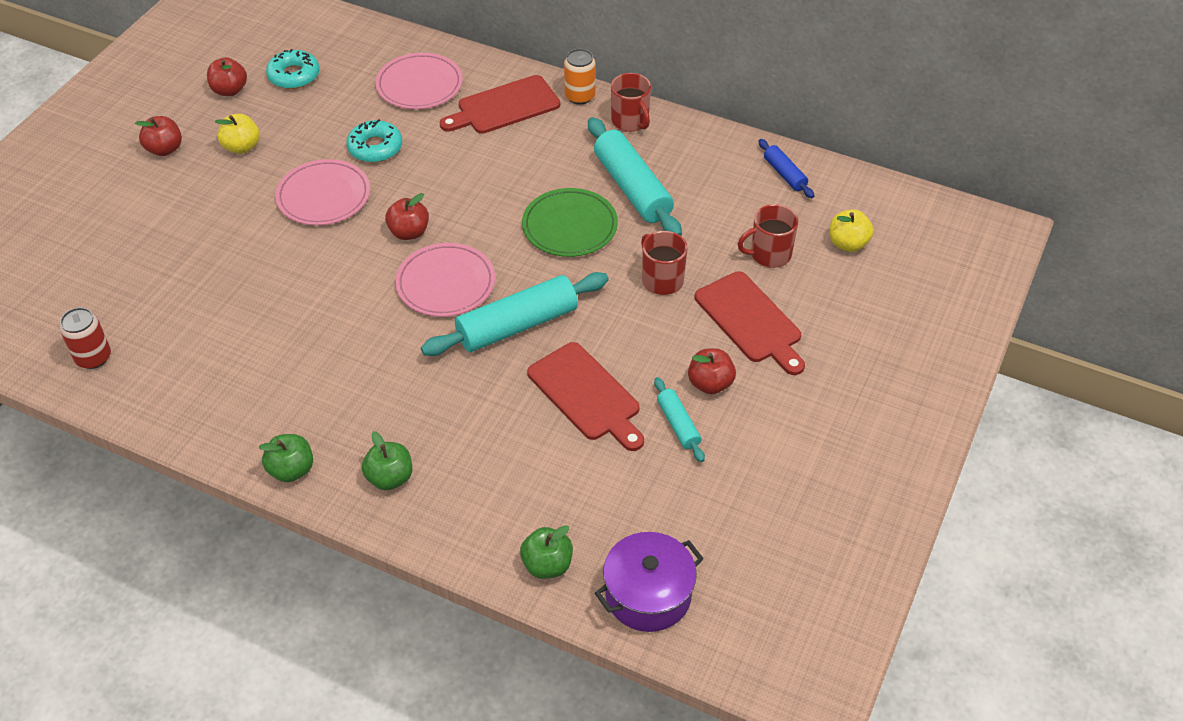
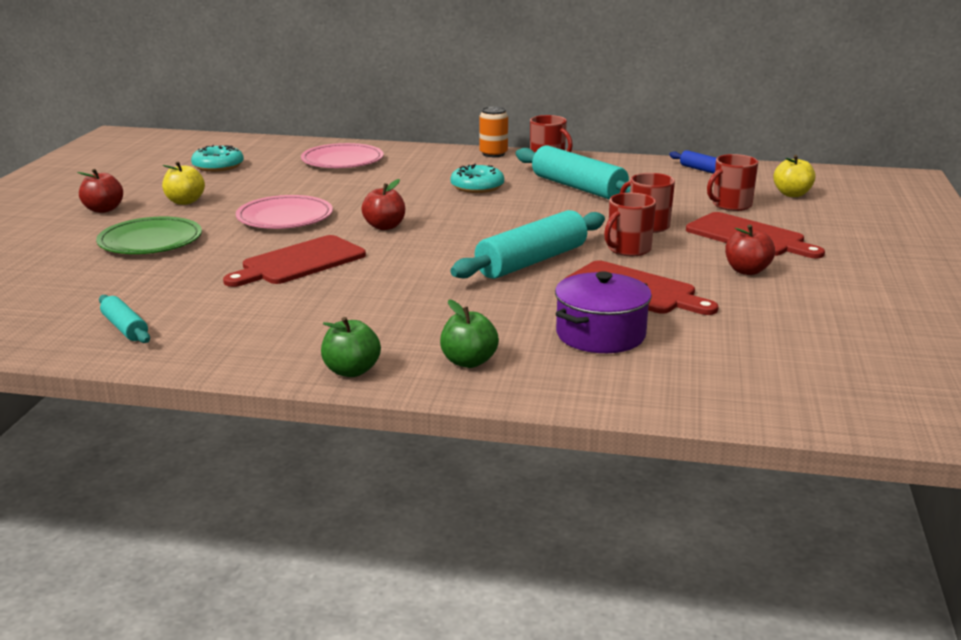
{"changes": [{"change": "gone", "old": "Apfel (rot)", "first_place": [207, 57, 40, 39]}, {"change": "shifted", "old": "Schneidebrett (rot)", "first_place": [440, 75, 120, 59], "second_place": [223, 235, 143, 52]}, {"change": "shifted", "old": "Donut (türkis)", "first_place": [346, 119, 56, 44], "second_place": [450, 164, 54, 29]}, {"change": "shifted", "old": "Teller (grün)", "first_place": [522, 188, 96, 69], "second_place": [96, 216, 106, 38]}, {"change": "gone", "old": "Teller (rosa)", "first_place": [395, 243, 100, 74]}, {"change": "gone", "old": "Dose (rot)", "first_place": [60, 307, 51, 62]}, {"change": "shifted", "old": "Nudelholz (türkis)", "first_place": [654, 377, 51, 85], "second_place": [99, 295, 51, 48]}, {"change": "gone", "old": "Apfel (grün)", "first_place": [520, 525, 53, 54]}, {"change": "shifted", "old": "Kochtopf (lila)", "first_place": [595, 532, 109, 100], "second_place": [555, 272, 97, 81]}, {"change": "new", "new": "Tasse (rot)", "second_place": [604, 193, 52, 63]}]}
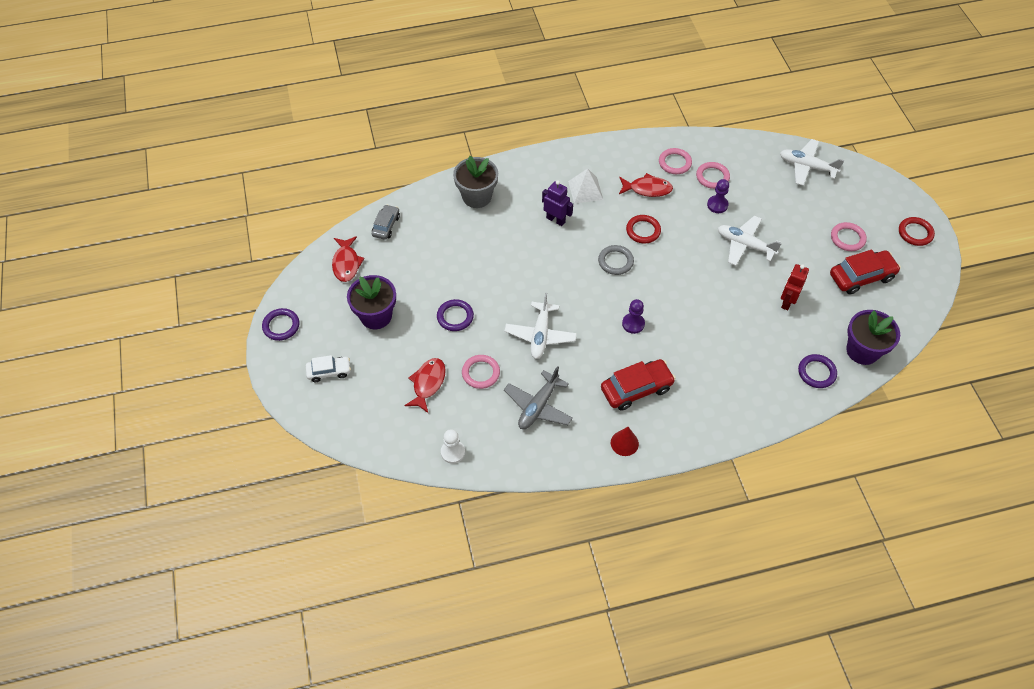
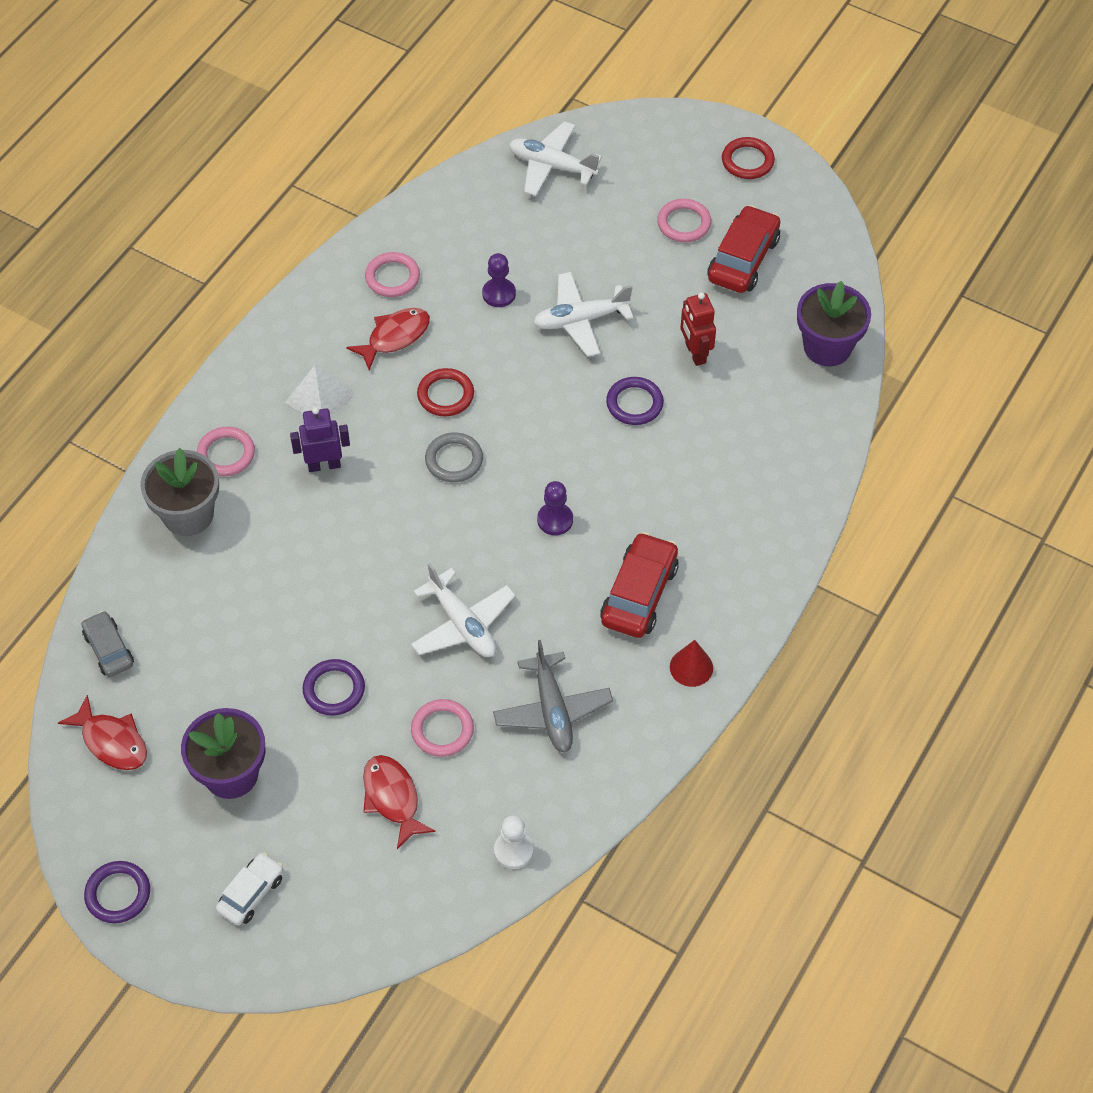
{"changes": [{"change": "rotated", "old": "Flugzeug (weiß)", "first_place": [780, 139, 64, 47], "second_place": [509, 121, 93, 75], "degrees": 45}, {"change": "shifted", "old": "Ring (rosa)", "first_place": [696, 162, 34, 27], "second_place": [197, 427, 58, 49]}, {"change": "shifted", "old": "Ring (lila)", "first_place": [798, 354, 39, 34], "second_place": [606, 377, 58, 48]}]}
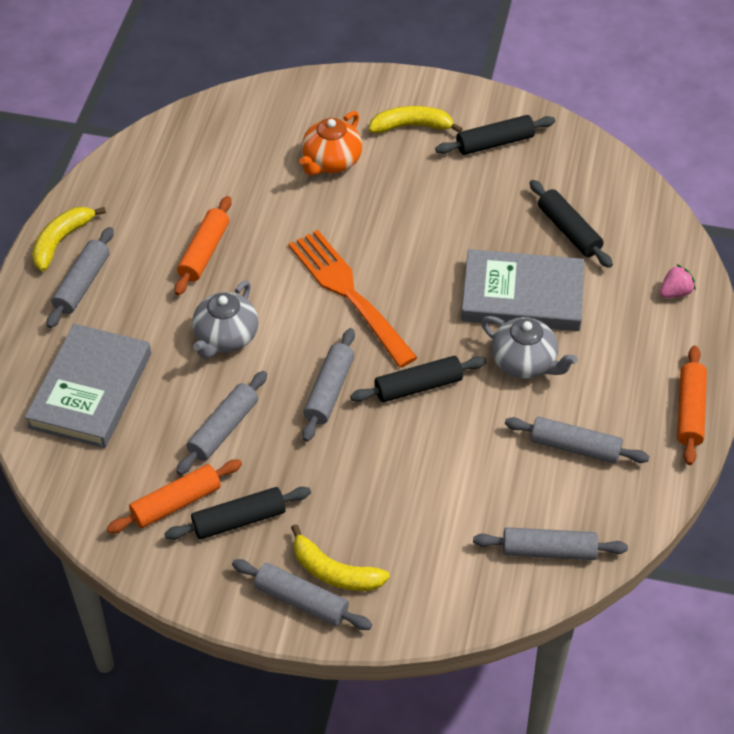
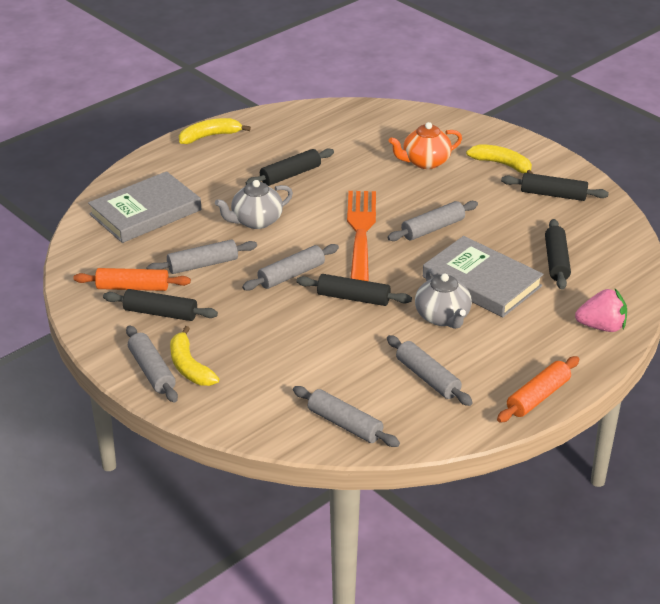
{"changes": [{"change": "repainted", "old": "Nudelholz (orange)", "new": "Nudelholz (schwarz)", "first_place": [174, 196, 58, 100], "second_place": [246, 148, 88, 38]}, {"change": "shifted", "old": "Nudelholz (grau)", "first_place": [47, 227, 67, 101], "second_place": [387, 201, 91, 40]}, {"change": "scaled", "old": "Erdbeere (rosa)", "first_place": [660, 264, 36, 34], "second_place": [575, 289, 52, 43], "factor": 1.56}]}
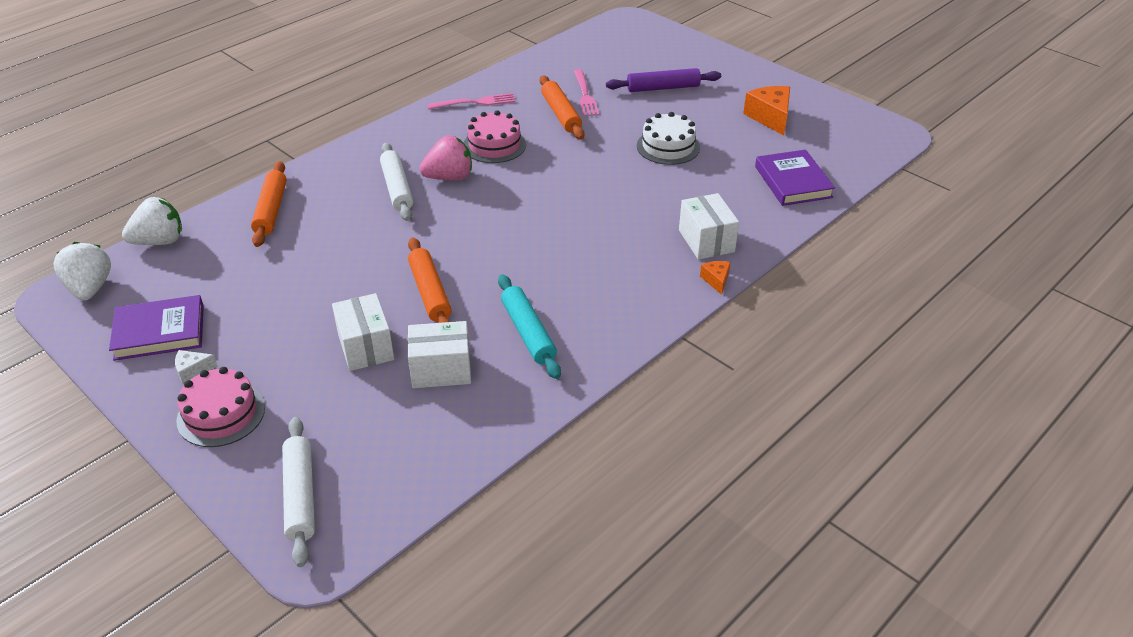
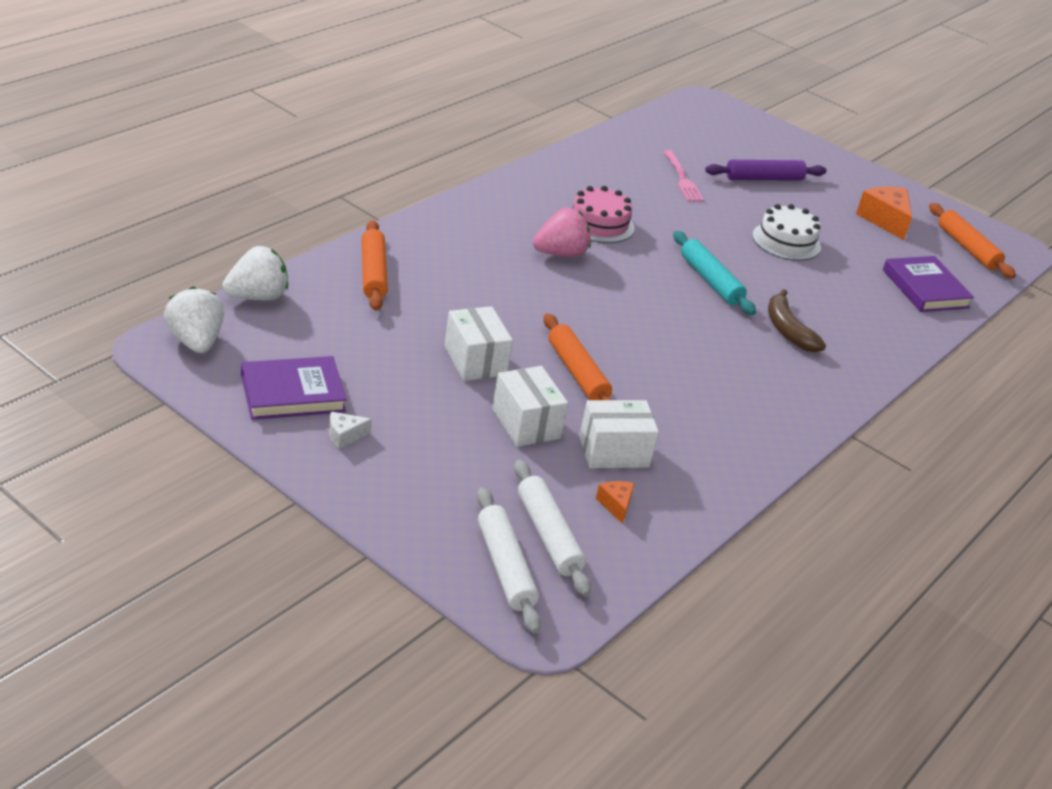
{"changes": [{"change": "shifted", "old": "Nudelholz (orange)", "first_place": [540, 75, 45, 65], "second_place": [929, 203, 87, 76]}, {"change": "gone", "old": "Gabel (rosa)", "first_place": [427, 93, 89, 16]}, {"change": "shifted", "old": "Nudelholz (weiß)", "first_place": [380, 143, 33, 78], "second_place": [514, 460, 77, 137]}, {"change": "shifted", "old": "Schachtel (weiß)", "first_place": [679, 193, 60, 67], "second_place": [444, 306, 69, 75]}, {"change": "shifted", "old": "Käse (orange)", "first_place": [700, 261, 31, 34], "second_place": [596, 481, 39, 43]}, {"change": "shifted", "old": "Nudelholz (türkis)", "first_place": [498, 274, 63, 105], "second_place": [673, 231, 83, 84]}, {"change": "gone", "old": "Kuchen (rosa)", "first_place": [176, 367, 89, 80]}, {"change": "new", "new": "Banane (braun)", "second_place": [768, 289, 58, 63]}]}
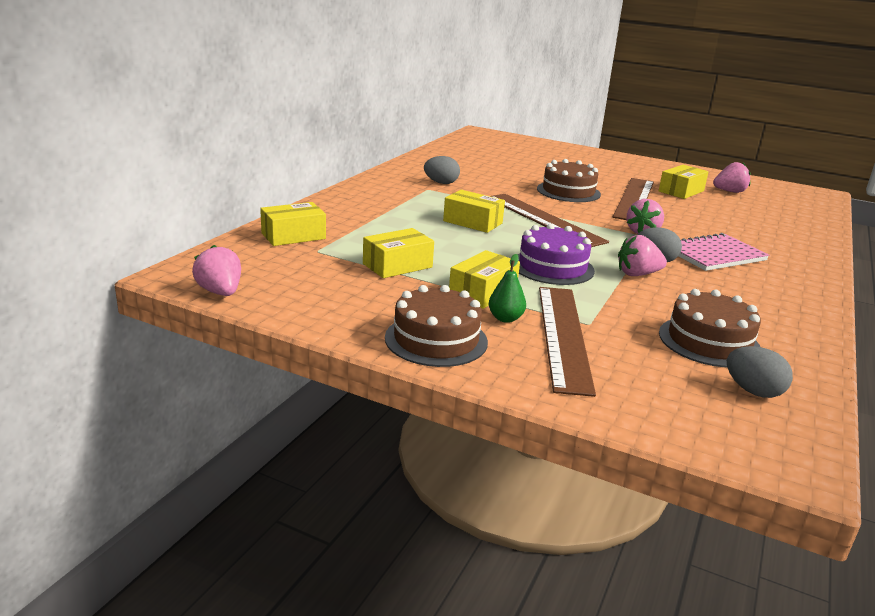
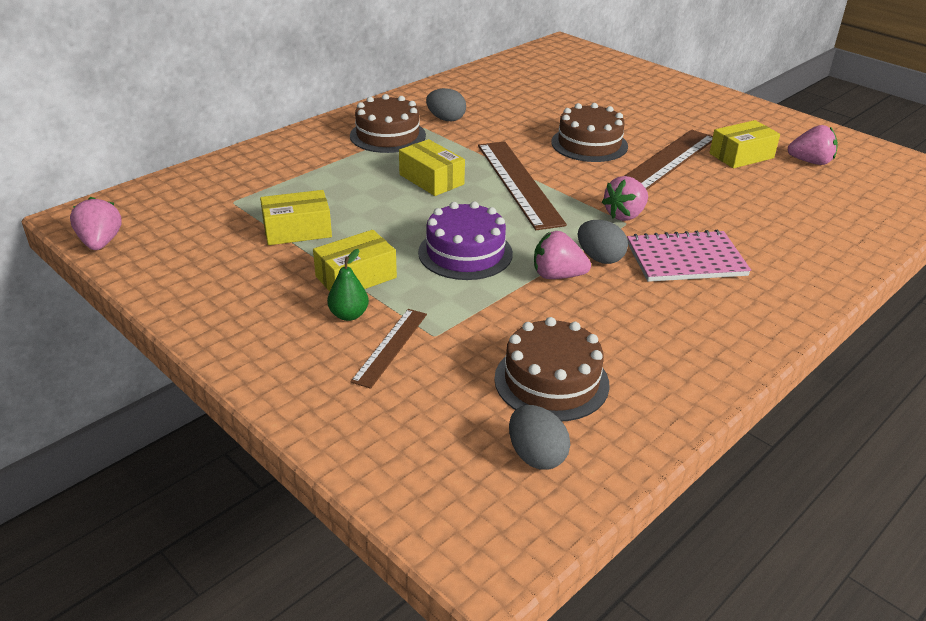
{"changes": [{"change": "gone", "old": "Schachtel (gelb)", "first_place": [260, 202, 66, 44]}, {"change": "shifted", "old": "Kuchen (braun)", "first_place": [385, 285, 103, 82], "second_place": [350, 94, 76, 59]}, {"change": "scaled", "old": "Lineal (braun)", "first_place": [539, 287, 57, 110], "second_place": [350, 309, 77, 80], "factor": 0.54}]}
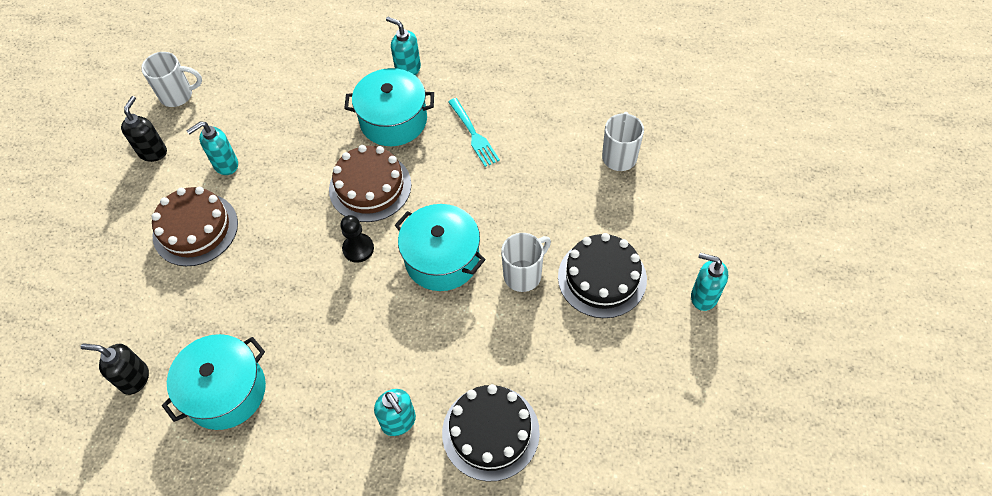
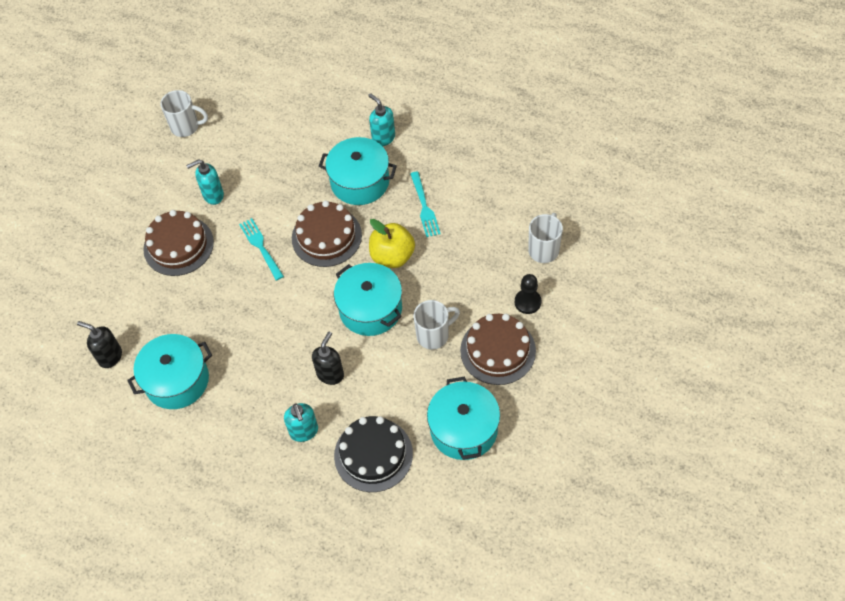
{"changes": [{"change": "shifted", "old": "Seifenspender (schwarz)", "first_place": [121, 96, 46, 66], "second_place": [312, 332, 32, 53]}, {"change": "shifted", "old": "Bauer (schwarz)", "first_place": [340, 215, 34, 48], "second_place": [515, 274, 26, 40]}, {"change": "repainted", "old": "Kuchen (schwarz)", "new": "Kuchen (braun)", "first_place": [558, 233, 89, 85], "second_place": [460, 314, 76, 71]}, {"change": "gone", "old": "Seifenspender (türkis)", "first_place": [691, 253, 37, 58]}, {"change": "new", "new": "Gabel (türkis)", "second_place": [239, 218, 45, 62]}, {"change": "new", "new": "Apfel (gelb)", "second_place": [369, 219, 46, 49]}, {"change": "new", "new": "Kochtopf (türkis)", "second_place": [427, 377, 73, 83]}]}
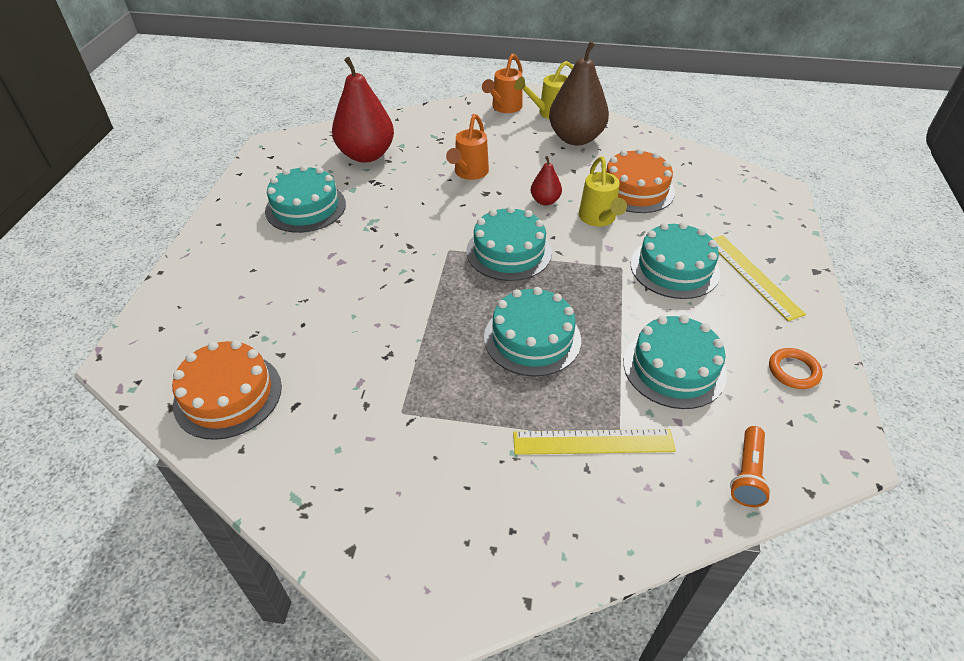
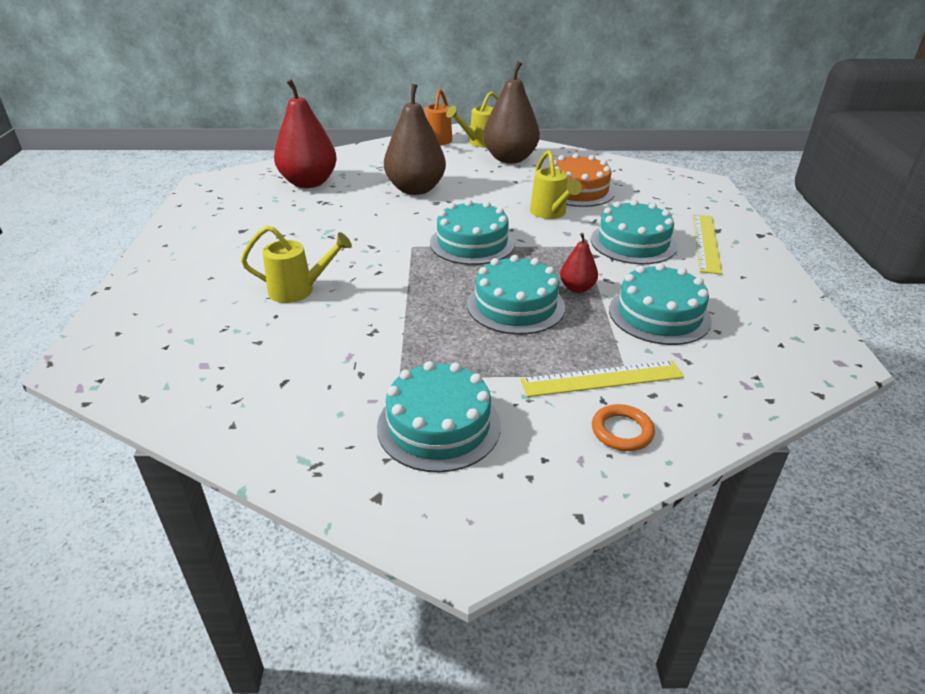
{"changes": [{"change": "swapped", "old": "Gießkanne (orange)", "new": "Birne (braun)", "first_place": [446, 114, 43, 66], "second_place": [384, 84, 62, 111]}, {"change": "shifted", "old": "Birne (rot)", "first_place": [531, 156, 31, 49], "second_place": [560, 233, 38, 60]}, {"change": "shifted", "old": "Kuchen (türkis)", "first_place": [265, 165, 81, 68], "second_place": [377, 361, 124, 111]}, {"change": "rotated", "old": "Lineal (gelb)", "first_place": [712, 235, 94, 86], "second_place": [693, 214, 29, 61], "degrees": 45}, {"change": "gone", "old": "Kuchen (orange)", "first_place": [172, 340, 110, 100]}, {"change": "shifted", "old": "Ring (orange)", "first_place": [769, 348, 54, 41], "second_place": [592, 404, 63, 47]}, {"change": "gone", "old": "Taschenlampe (orange)", "first_place": [730, 426, 41, 81]}, {"change": "new", "new": "Gießkanne (gelb)", "second_place": [241, 226, 111, 77]}]}
